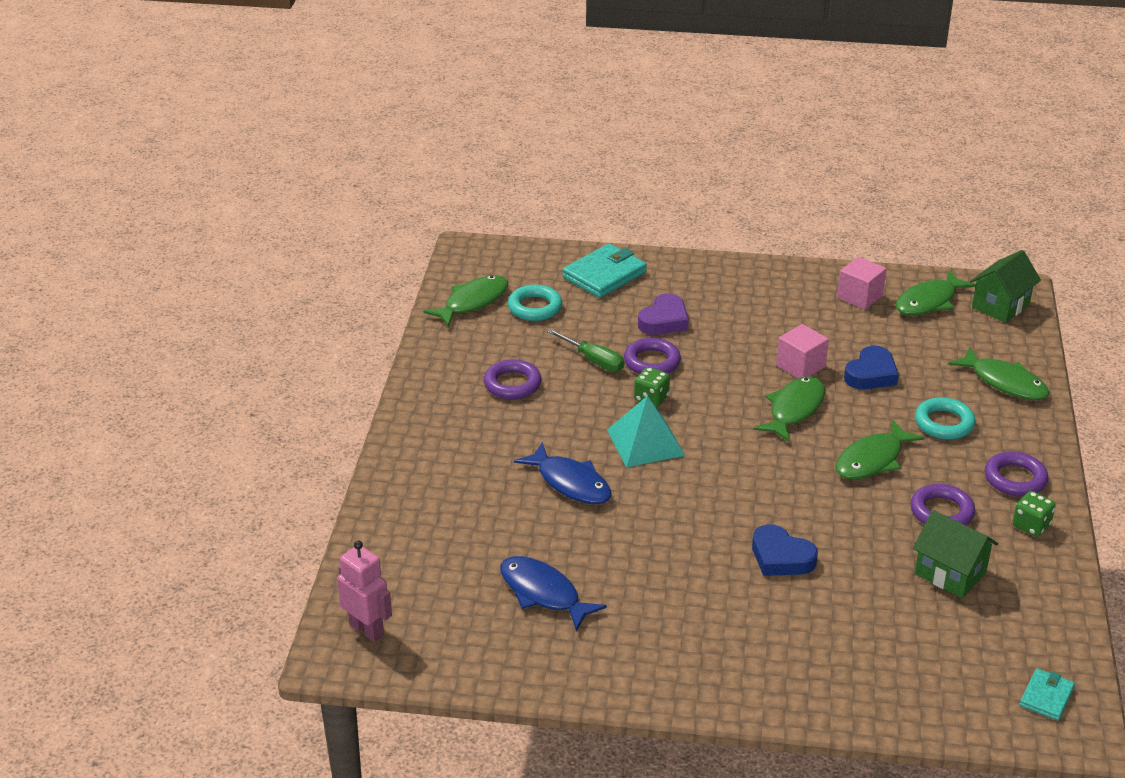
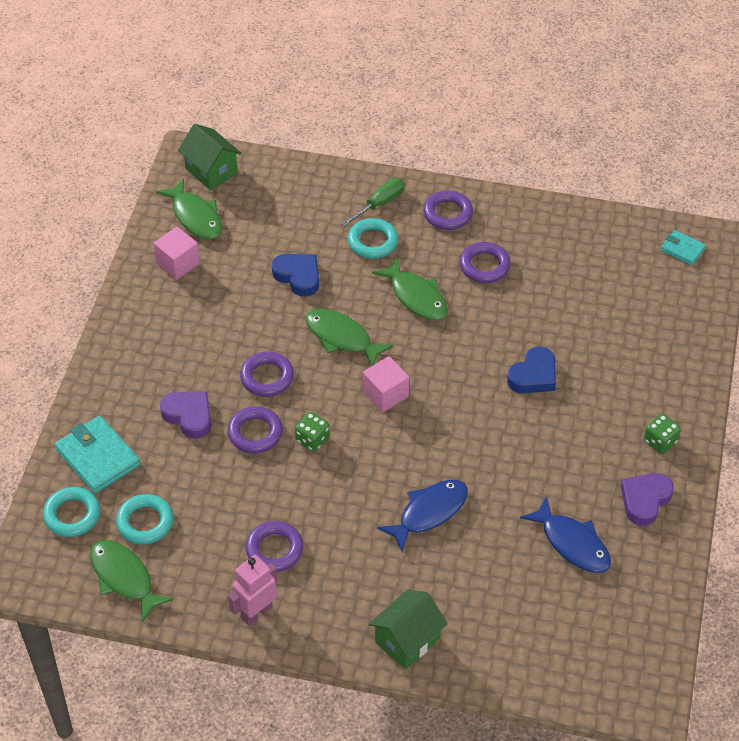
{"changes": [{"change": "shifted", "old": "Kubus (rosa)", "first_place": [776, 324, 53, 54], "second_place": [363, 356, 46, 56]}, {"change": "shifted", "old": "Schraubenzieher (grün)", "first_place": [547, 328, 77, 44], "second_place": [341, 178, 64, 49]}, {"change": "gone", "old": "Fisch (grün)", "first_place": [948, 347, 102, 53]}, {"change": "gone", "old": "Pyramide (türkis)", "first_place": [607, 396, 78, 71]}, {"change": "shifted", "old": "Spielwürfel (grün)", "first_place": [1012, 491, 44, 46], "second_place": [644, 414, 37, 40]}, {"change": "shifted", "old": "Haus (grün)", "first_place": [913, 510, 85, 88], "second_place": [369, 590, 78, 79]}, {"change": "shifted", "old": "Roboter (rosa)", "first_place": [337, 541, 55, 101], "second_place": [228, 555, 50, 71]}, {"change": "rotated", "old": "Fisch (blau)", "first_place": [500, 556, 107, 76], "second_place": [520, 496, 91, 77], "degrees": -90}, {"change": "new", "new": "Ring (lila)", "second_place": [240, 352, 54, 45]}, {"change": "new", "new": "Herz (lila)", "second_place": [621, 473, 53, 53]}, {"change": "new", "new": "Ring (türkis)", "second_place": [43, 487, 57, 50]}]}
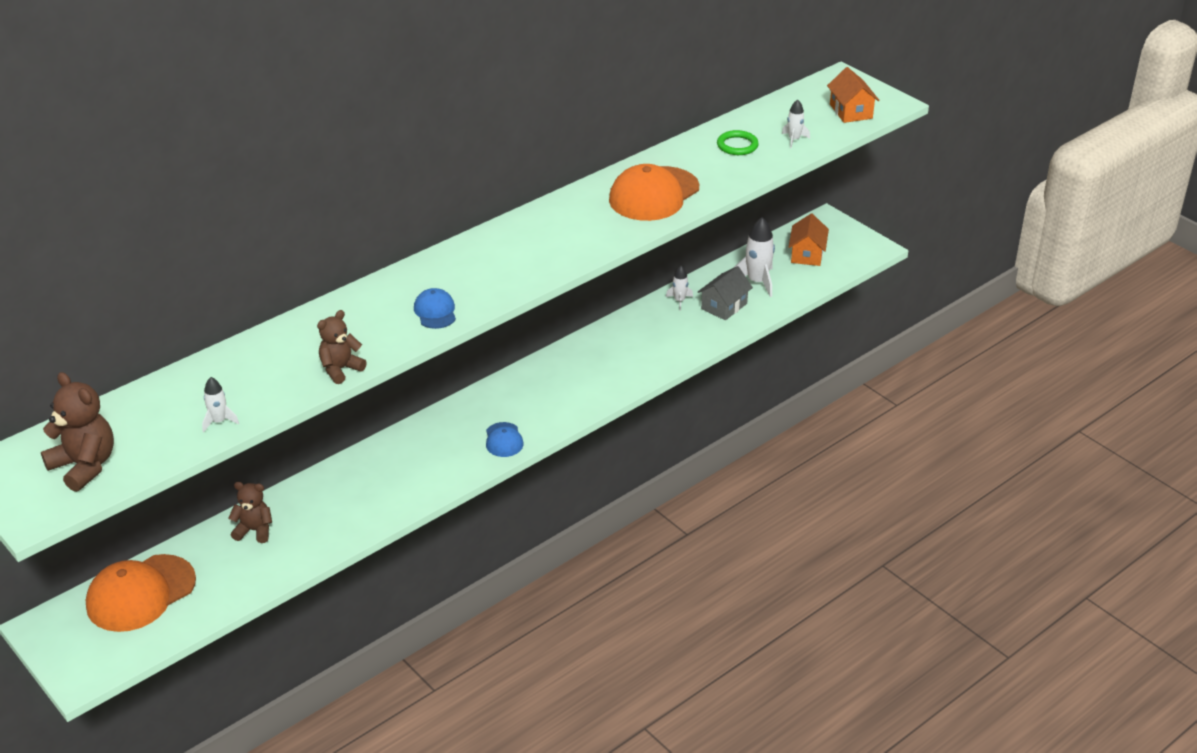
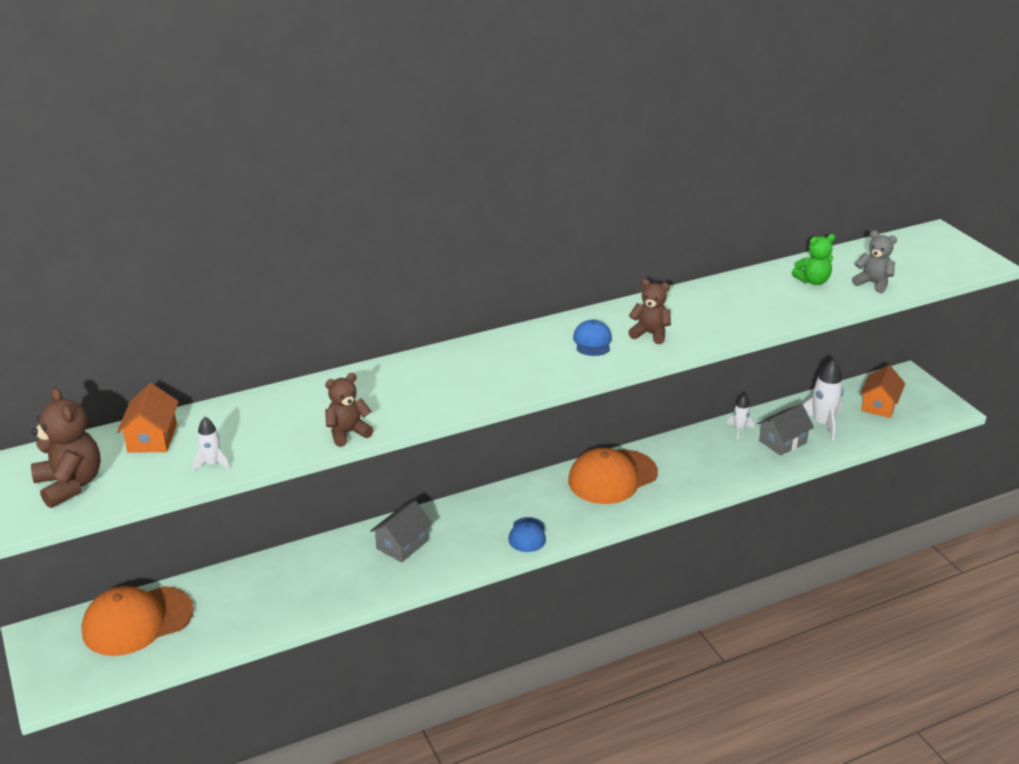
{"changes": [{"change": "shifted", "old": "Haus (orange)", "first_place": [827, 67, 53, 56], "second_place": [117, 383, 62, 69]}, {"change": "swapped", "old": "Rakete (weiß)", "new": "Teddybär (grau)", "first_place": [782, 99, 28, 49], "second_place": [852, 230, 45, 63]}, {"change": "swapped", "old": "Ring (grün)", "new": "Teddybär (grün)", "first_place": [717, 130, 42, 25], "second_place": [792, 234, 43, 51]}, {"change": "shifted", "old": "Kappe (orange)", "first_place": [609, 164, 90, 57], "second_place": [568, 448, 90, 56]}, {"change": "shifted", "old": "Kappe (blau)", "first_place": [414, 288, 42, 41], "second_place": [573, 320, 39, 36]}, {"change": "shifted", "old": "Teddybär (braun)", "first_place": [228, 482, 44, 61], "second_place": [628, 279, 43, 65]}, {"change": "new", "new": "Haus (grau)", "second_place": [370, 500, 62, 62]}]}
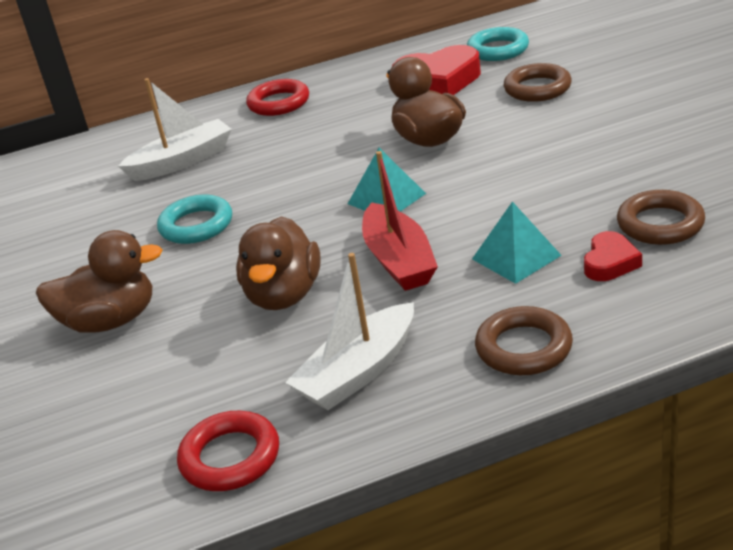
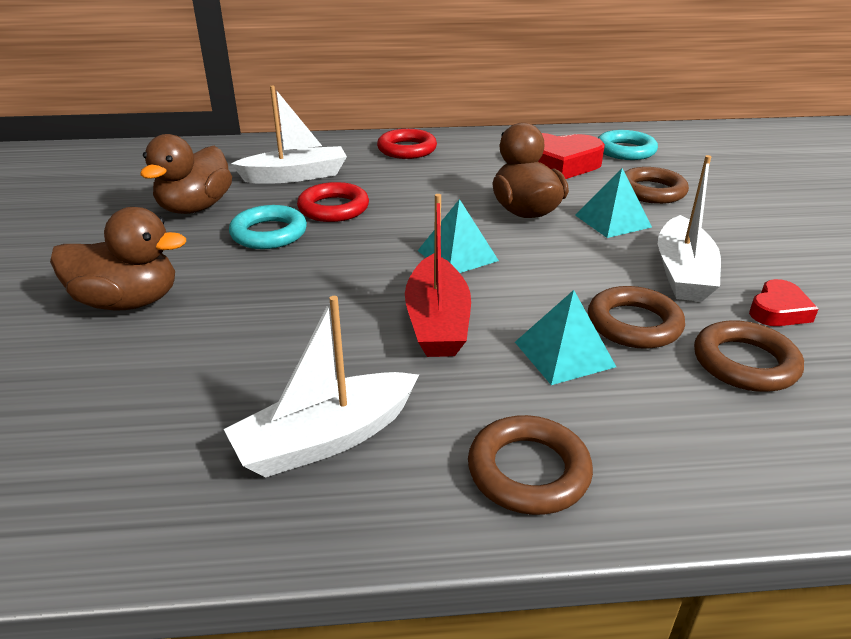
{"changes": [{"change": "shifted", "old": "Ente (braun)", "first_place": [236, 216, 85, 94], "second_place": [140, 134, 92, 80]}, {"change": "shifted", "old": "Herz (rot)", "first_place": [584, 231, 58, 50], "second_place": [749, 279, 70, 47]}, {"change": "shifted", "old": "Ring (rot)", "first_place": [177, 411, 102, 80], "second_place": [297, 182, 72, 40]}, {"change": "new", "new": "Boot (weiß)", "second_place": [658, 155, 63, 147]}, {"change": "new", "new": "Pyramide (türkis)", "second_place": [575, 168, 77, 70]}, {"change": "new", "new": "Ring (braun)", "second_place": [588, 286, 97, 63]}]}
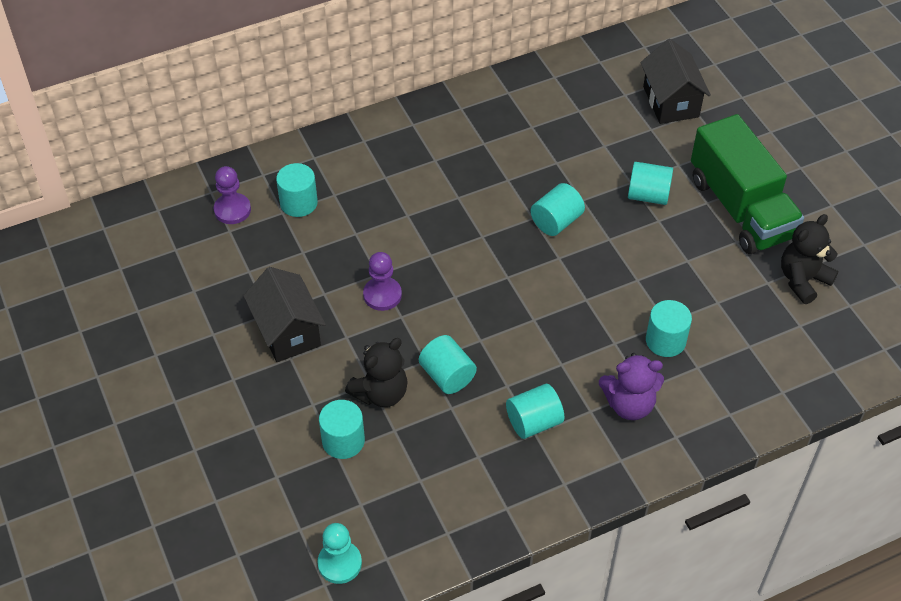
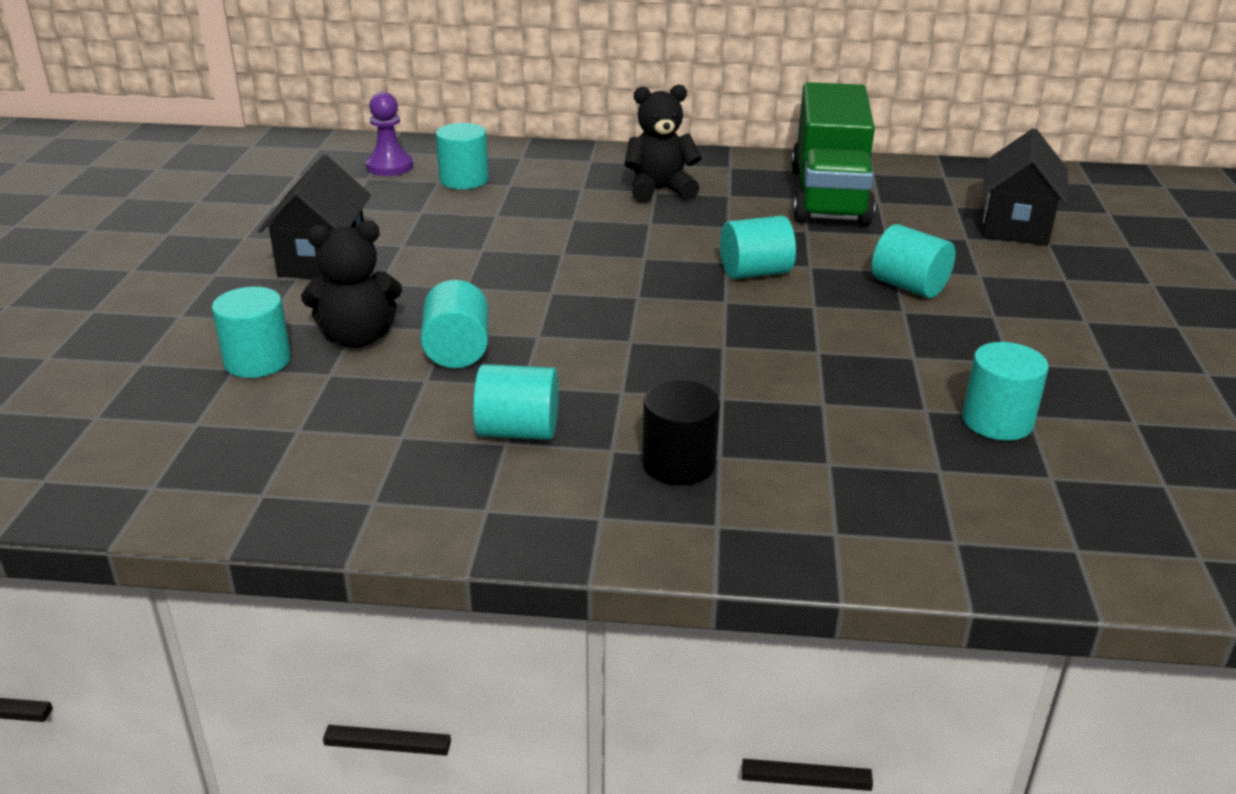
{"changes": [{"change": "shifted", "old": "Lastwagen (grün)", "first_place": [691, 114, 113, 140], "second_place": [791, 82, 84, 144]}, {"change": "shifted", "old": "Teddybär (schwarz)", "first_place": [781, 214, 58, 90], "second_place": [624, 84, 78, 119]}, {"change": "gone", "old": "Bauer (lila)", "first_place": [363, 252, 39, 59]}, {"change": "shifted", "old": "Vollzylinder (türkis)", "first_place": [646, 300, 46, 57], "second_place": [962, 342, 87, 99]}, {"change": "swapped", "old": "Teddybär (lila)", "new": "Vollzylinder (schwarz)", "first_place": [599, 353, 65, 67], "second_place": [642, 380, 78, 105]}, {"change": "gone", "old": "Bauer (türkis)", "first_place": [317, 523, 45, 61]}]}
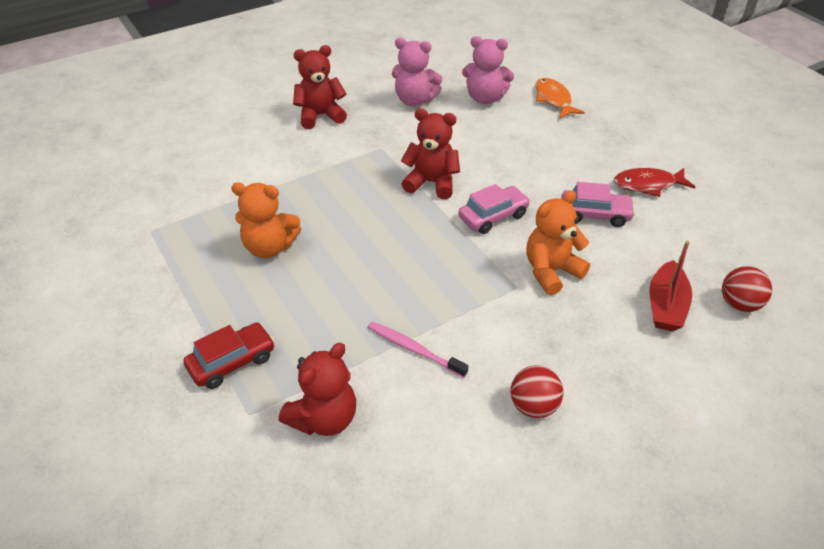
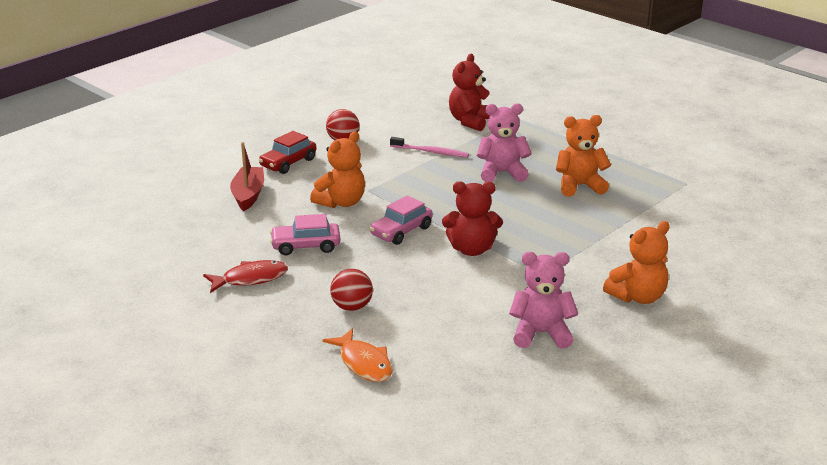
{"changes": [{"change": "shifted", "old": "Teddybär (rosa)", "first_place": [462, 36, 52, 68], "second_place": [477, 103, 55, 79]}, {"change": "repainted", "old": "Teddybär (rot)", "new": "Teddybär (orange)", "first_place": [293, 45, 54, 84], "second_place": [603, 221, 66, 83]}, {"change": "shifted", "old": "Ball (rot)", "first_place": [722, 266, 50, 46], "second_place": [330, 269, 43, 42]}, {"change": "shifted", "old": "Auto (rot)", "first_place": [184, 322, 91, 67], "second_place": [259, 131, 57, 43]}]}
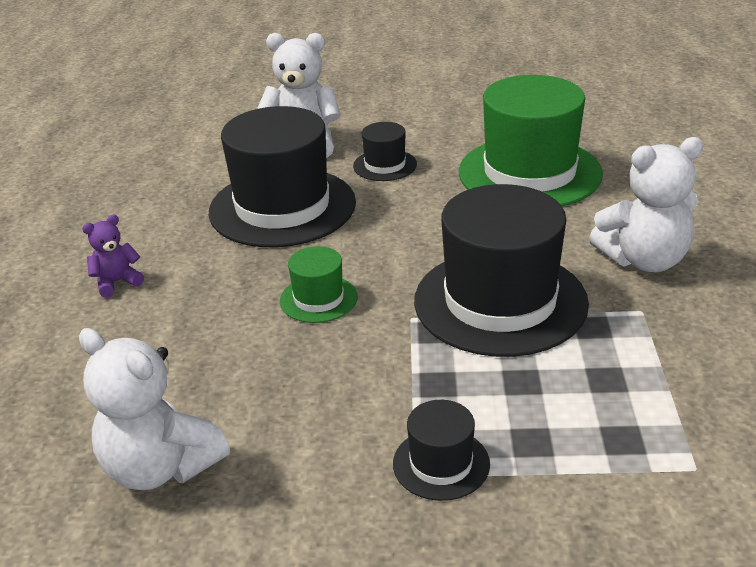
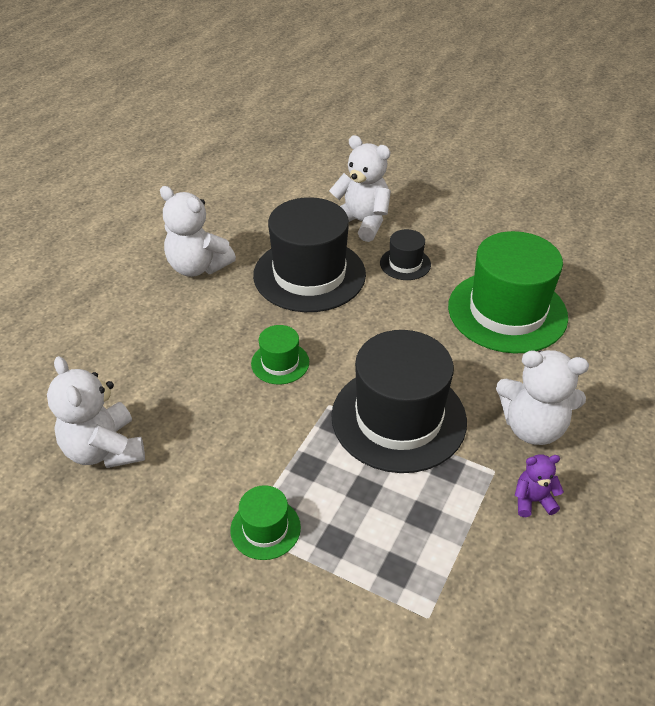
{"changes": [{"change": "shifted", "old": "Teddybär (lila)", "first_place": [82, 214, 62, 84], "second_place": [515, 454, 49, 63]}, {"change": "repainted", "old": "Hut (schwarz)", "new": "Hut (grün)", "first_place": [393, 400, 97, 101], "second_place": [230, 485, 71, 75]}, {"change": "new", "new": "Teddybär (weiß)", "second_place": [160, 186, 76, 91]}]}
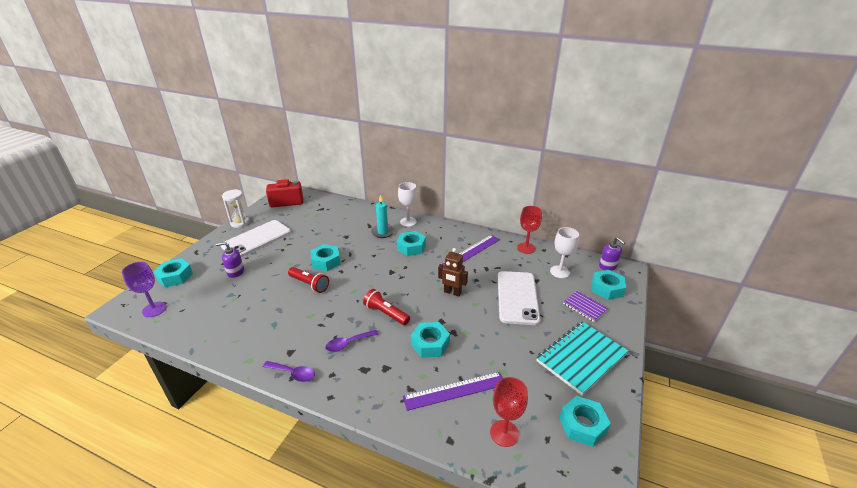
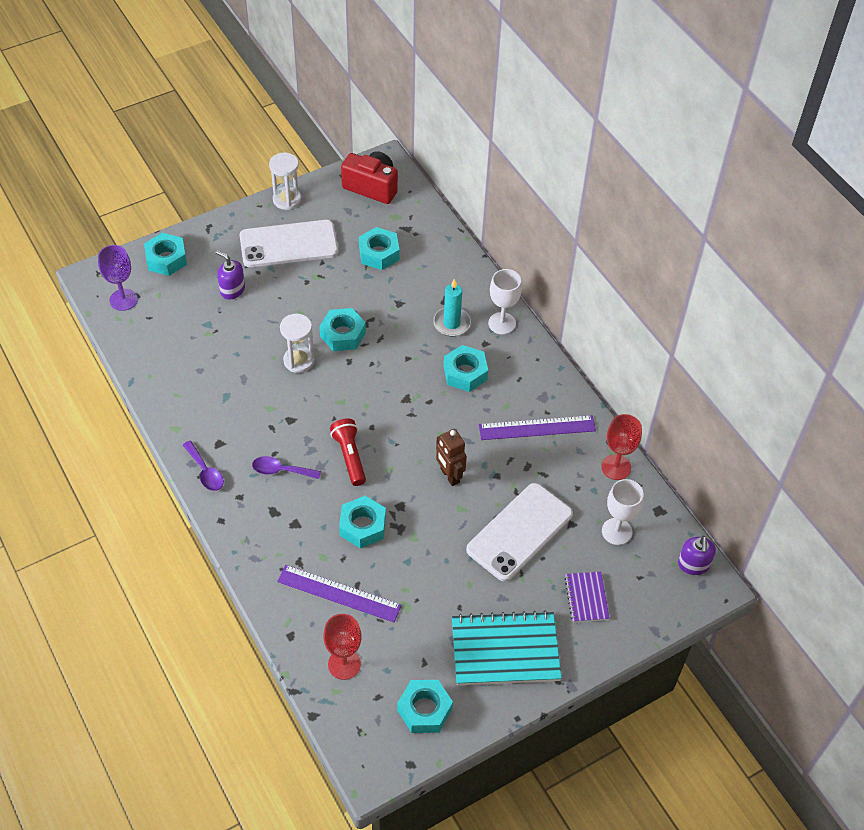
{"changes": [{"change": "swapped", "old": "Taschenlampe (rot)", "new": "Sanduhr (weiß)", "first_place": [288, 267, 41, 26], "second_place": [280, 314, 35, 59]}, {"change": "shifted", "old": "Sechskantmutter (türkis)", "first_place": [592, 270, 34, 30], "second_place": [359, 227, 41, 43]}]}
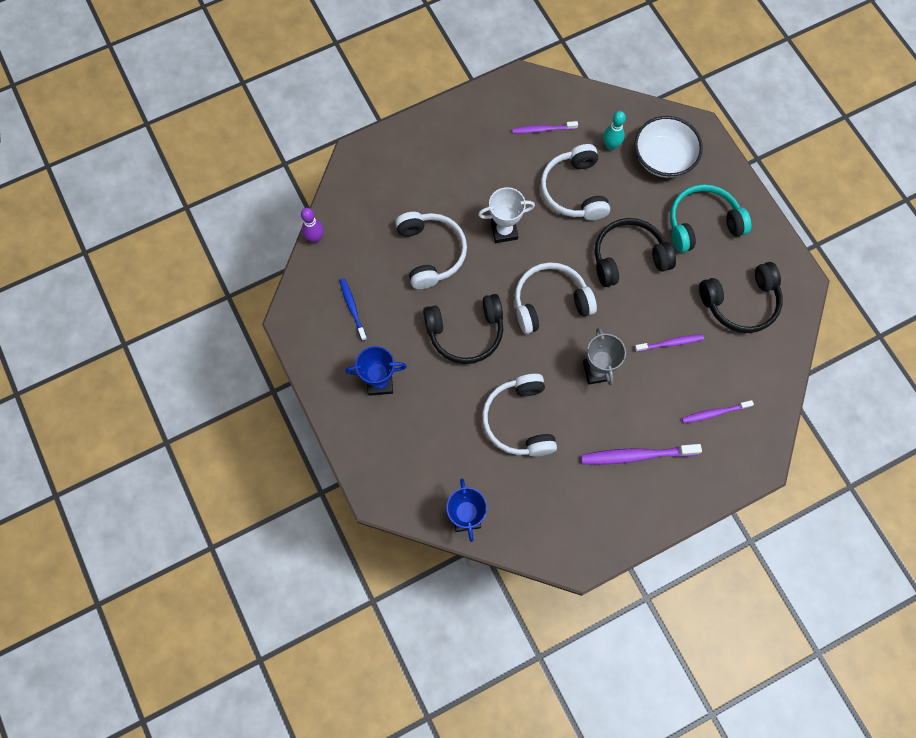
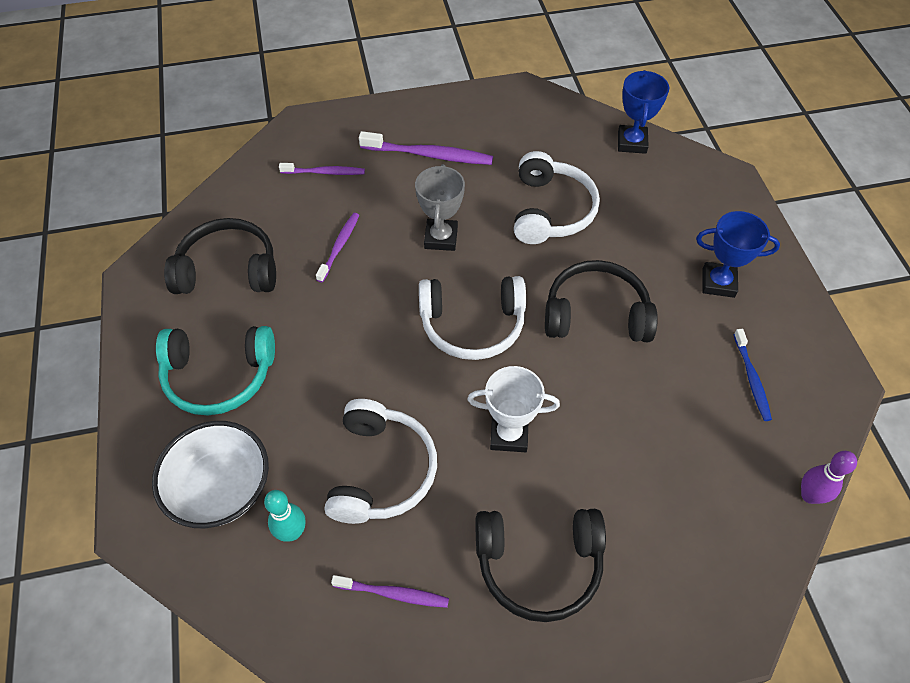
{"changes": [{"change": "gone", "old": "Kopfhörer (weiß)", "first_place": [395, 212, 72, 77]}, {"change": "shifted", "old": "Kopfhörer (schwarz)", "first_place": [595, 218, 81, 69], "second_place": [476, 509, 130, 113]}, {"change": "rotated", "old": "Zahnbürste (lila)", "first_place": [634, 334, 70, 18], "second_place": [316, 213, 43, 69], "degrees": 105}]}
